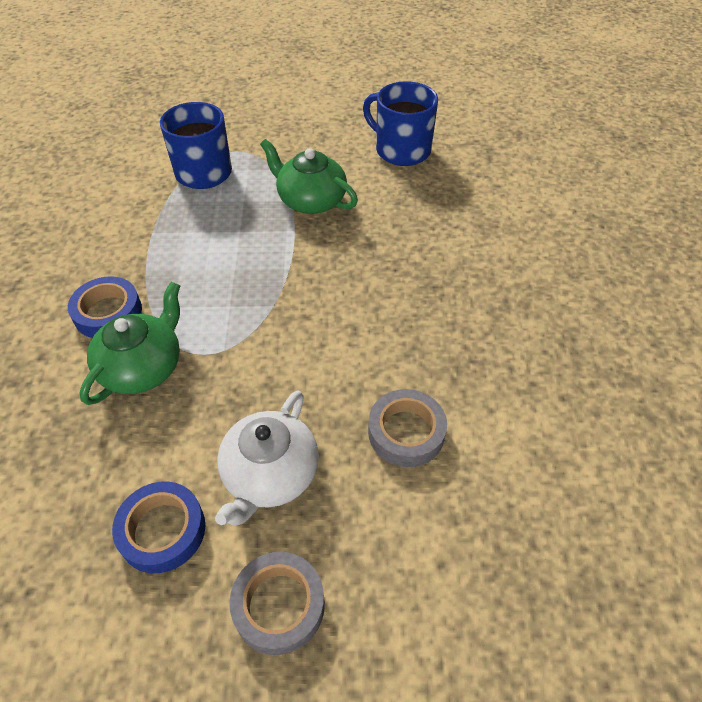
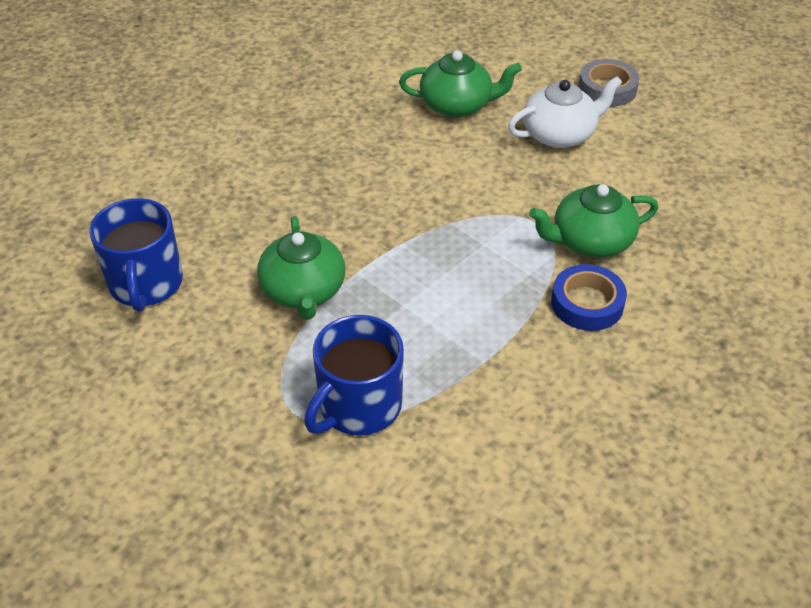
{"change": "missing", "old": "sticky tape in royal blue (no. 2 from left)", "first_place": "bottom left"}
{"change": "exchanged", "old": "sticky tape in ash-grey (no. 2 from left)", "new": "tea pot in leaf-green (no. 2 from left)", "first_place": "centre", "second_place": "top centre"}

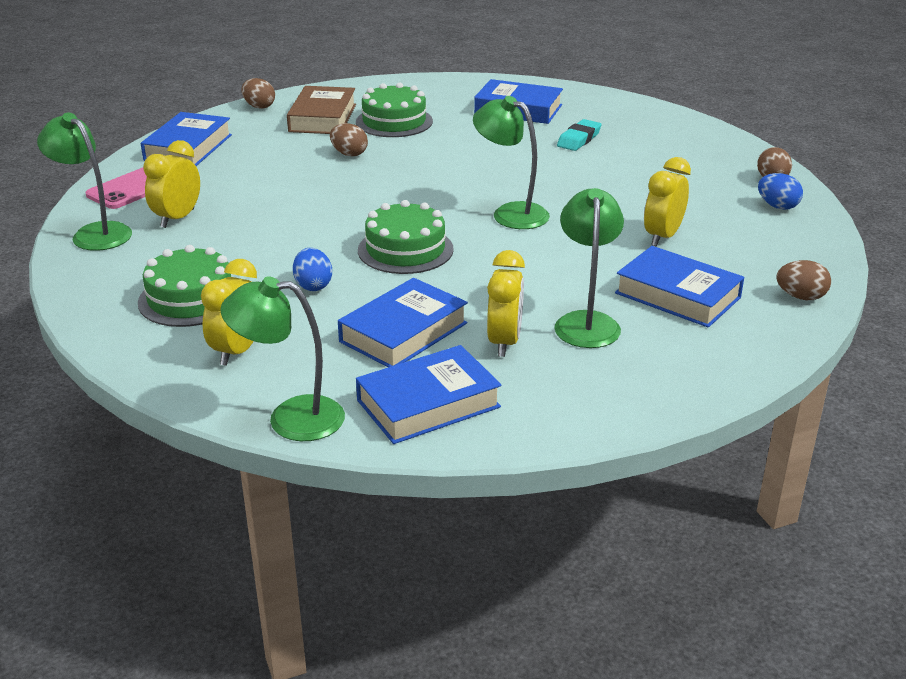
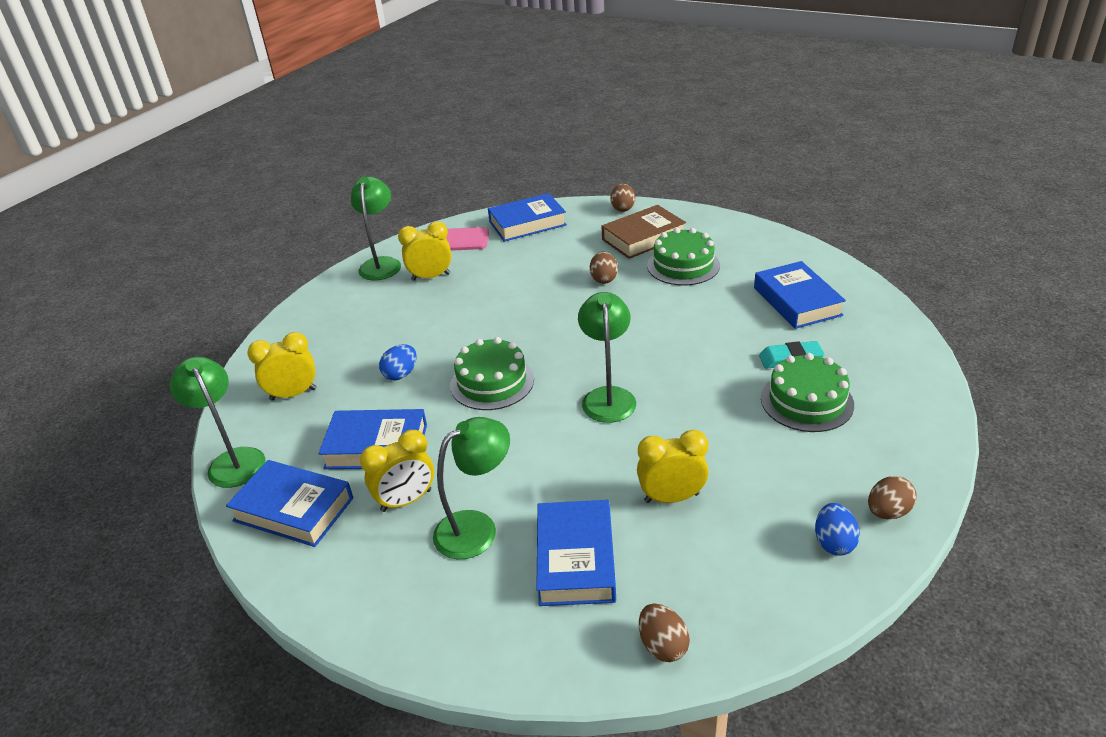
{"change": "relocated", "old": "gateau in leaf-green (no. 1 from left in the first image)", "new": "gateau in leaf-green (no. 3 from left)", "first_place": "middle left", "second_place": "middle right"}

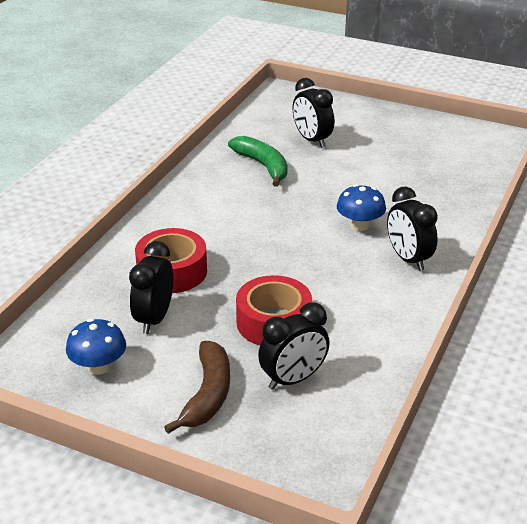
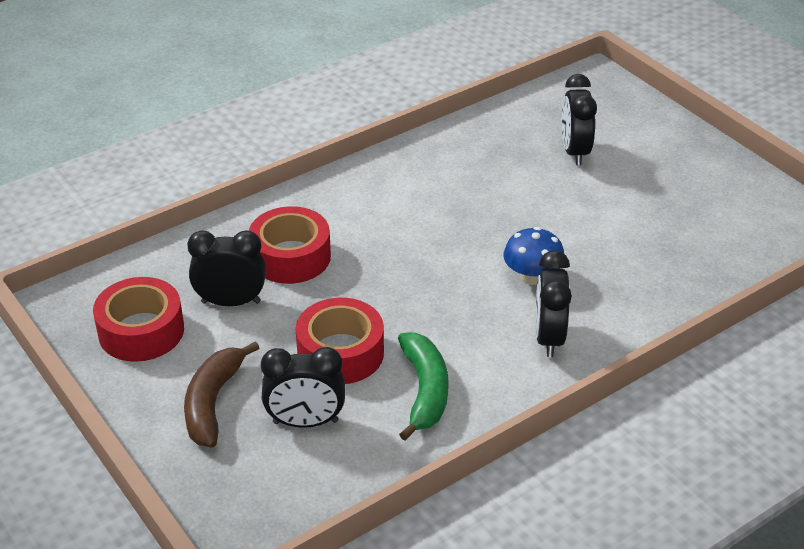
{"change": "relocated", "old": "banana fruit in leaf-green", "first_place": "top centre", "second_place": "bottom centre"}
{"change": "exchanged", "old": "fungus in royal blue (no. 1 from left)", "new": "sticky tape in red (no. 1 from left)", "first_place": "middle left", "second_place": "middle left"}
{"change": "spun", "old": "clock in jet-black (no. 1 from left)", "first_place": "middle left", "second_place": "middle left", "degrees": 45}
{"change": "spun", "old": "banana fruit in russet", "first_place": "bottom centre", "second_place": "bottom left", "degrees": 150}

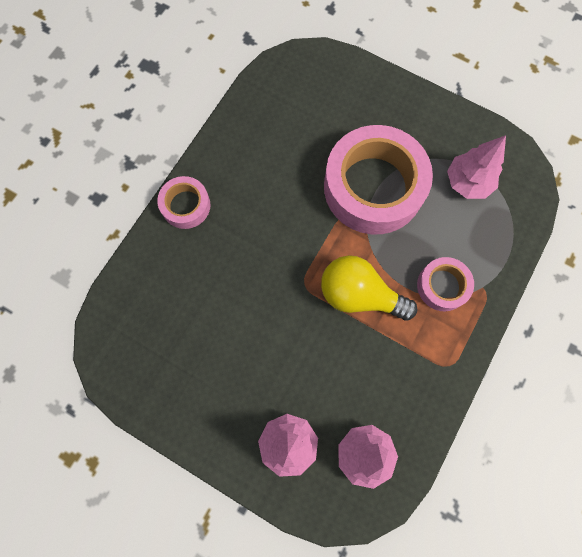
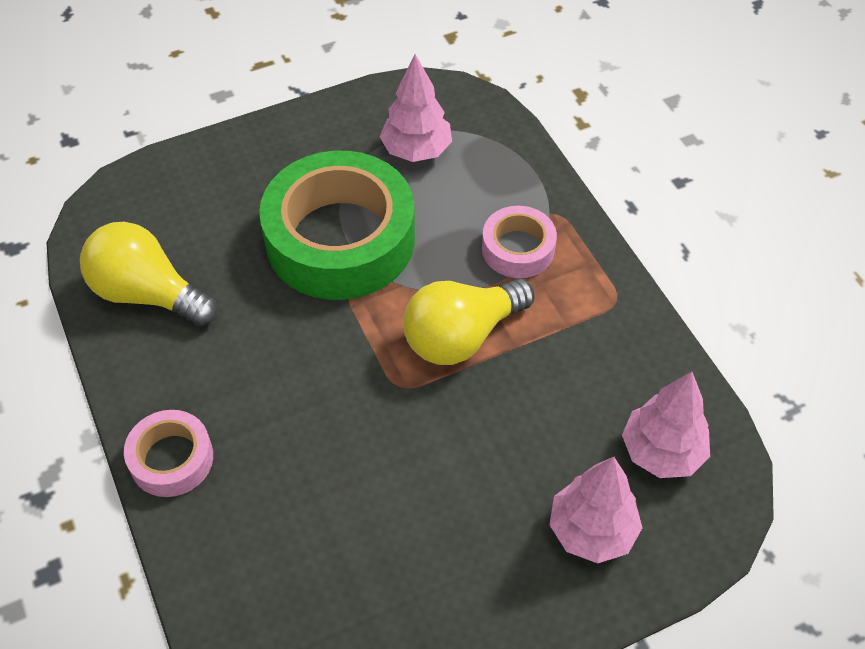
{"change": "appeared", "new": "lightbulb in golden (no. 1 from left)", "second_place": "middle left"}
{"change": "colour", "old": "sticky tape in rosy (no. 2 from left)", "new": "sticky tape in leaf-green", "first_place": "top centre", "second_place": "centre"}

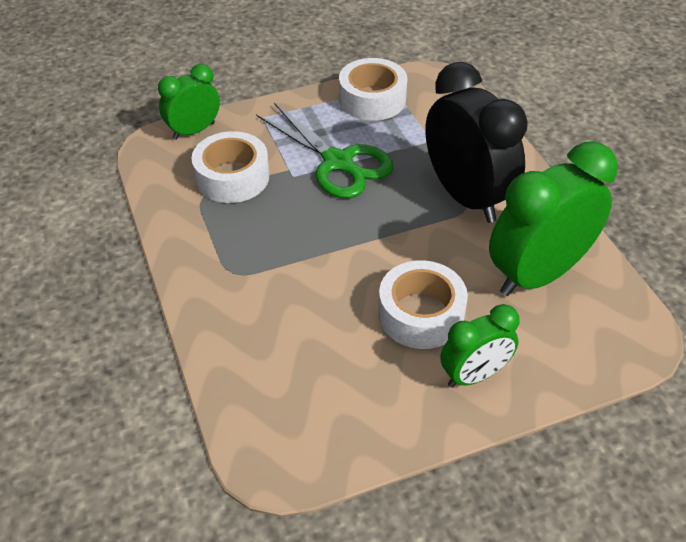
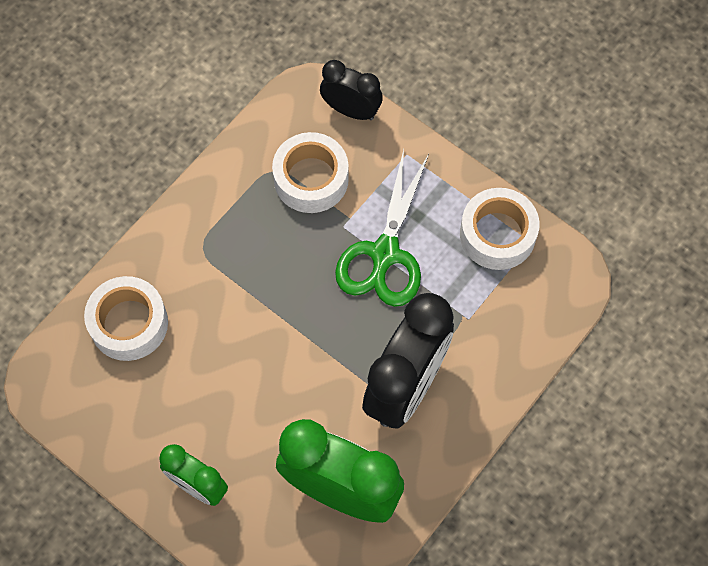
{"change": "relocated", "old": "sticky tape in snow-white (no. 3 from left in the first image)", "new": "sticky tape in snow-white (no. 1 from left)", "first_place": "centre", "second_place": "middle left"}
{"change": "colour", "old": "clock in leaf-green (no. 1 from left)", "new": "clock in jet-black (no. 1 from left)", "first_place": "top left", "second_place": "top centre"}

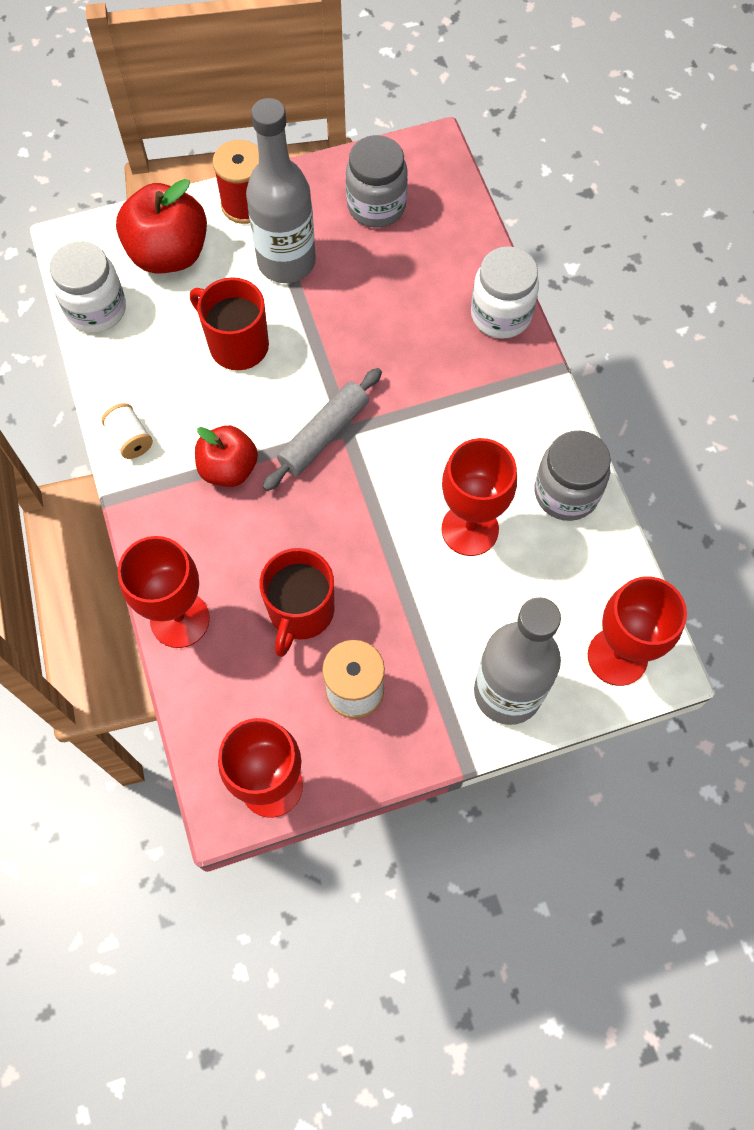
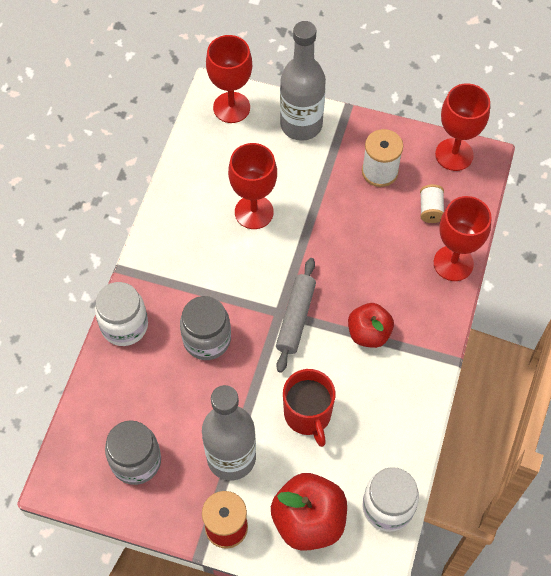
{"change": "missing", "old": "mug in red (no. 2 from left)", "first_place": "centre"}
{"change": "relocated", "old": "reel of thread in snow-white (no. 1 from left in the first image)", "new": "reel of thread in snow-white (no. 2 from left)", "first_place": "middle left", "second_place": "middle right"}
{"change": "relocated", "old": "preserve jar in ash-grey (no. 2 from left)", "first_place": "middle right", "second_place": "centre"}
{"change": "spun", "old": "dough roller in ash-grey", "first_place": "centre", "second_place": "centre", "degrees": -60}

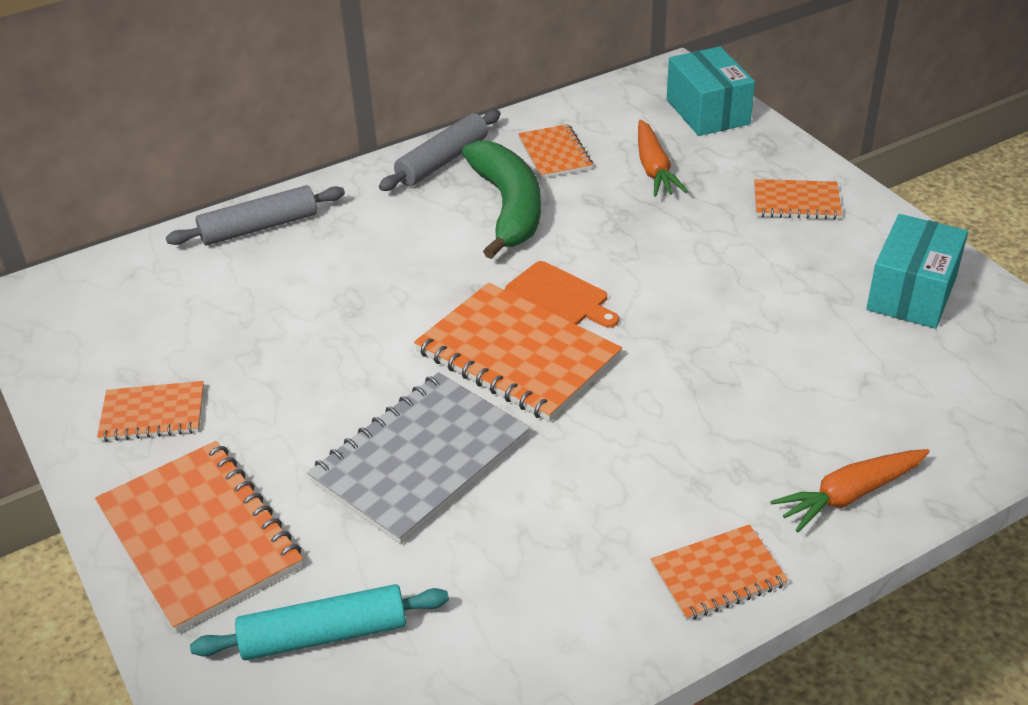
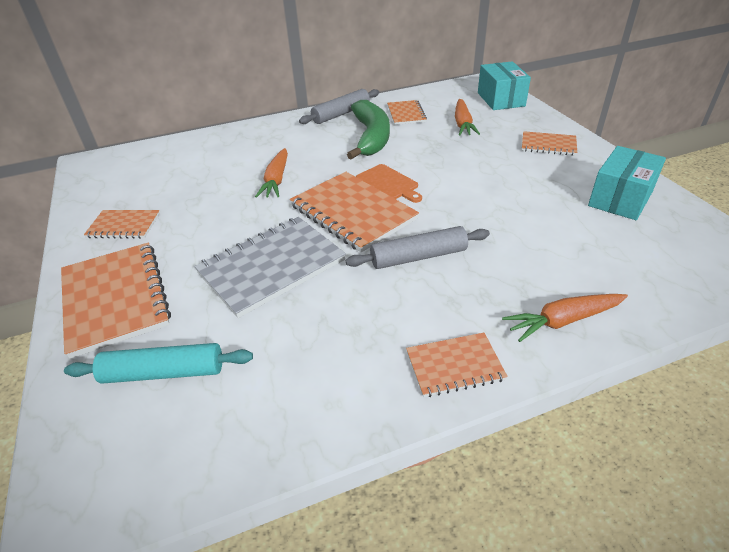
{"change": "appeared", "new": "carrot in bright orange (no. 1 from left)", "second_place": "top centre"}
{"change": "relocated", "old": "dough roller in ash-grey (no. 1 from left in the first image)", "new": "dough roller in ash-grey (no. 2 from left)", "first_place": "top left", "second_place": "centre"}

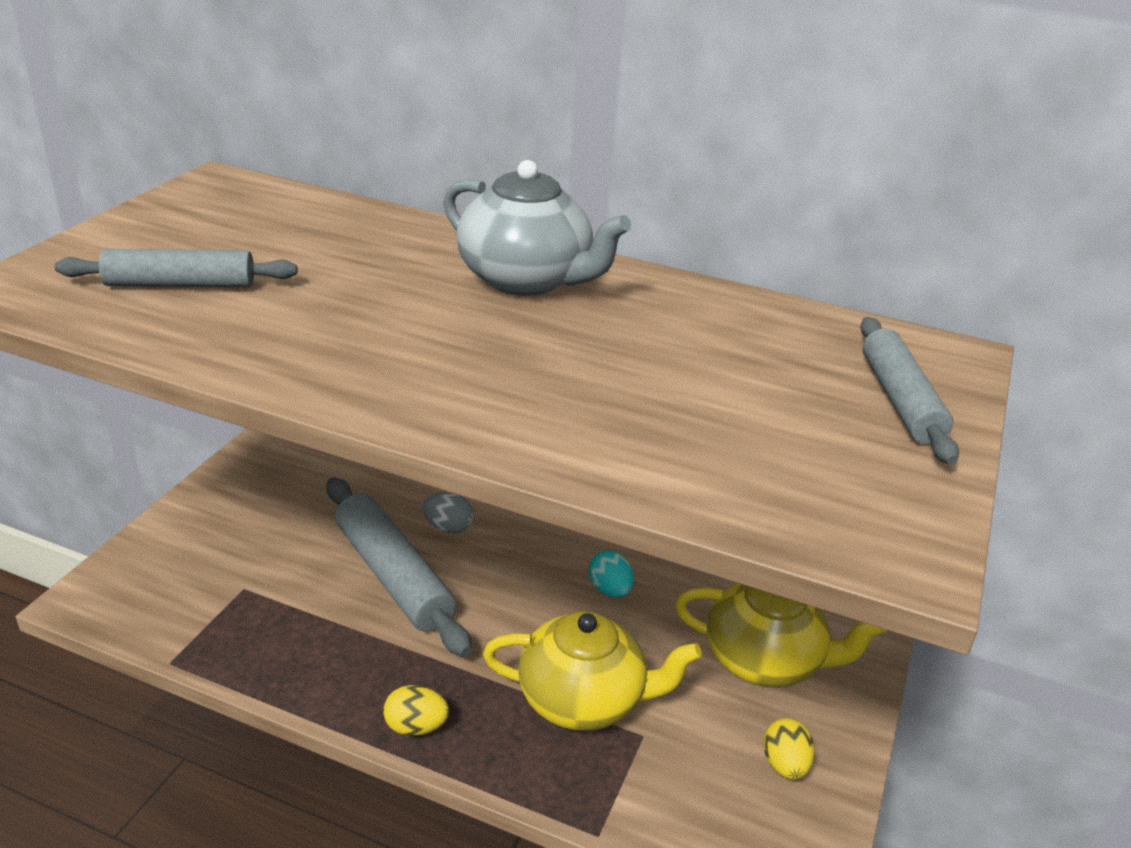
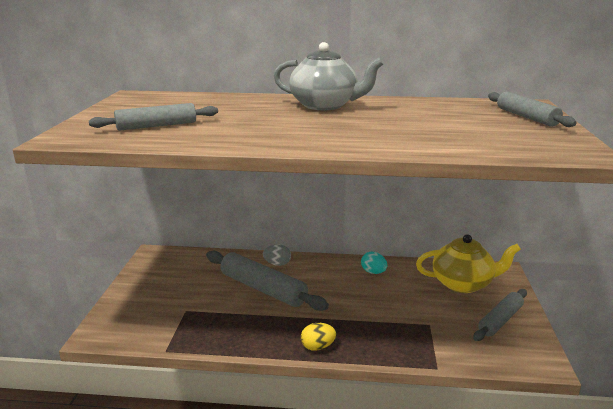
{"change": "missing", "old": "tea pot in golden (no. 1 from left)", "first_place": "bottom centre"}
{"change": "exchanged", "old": "toy egg in golden (no. 2 from left)", "new": "dough roller in ash-grey (no. 3 from left)", "first_place": "bottom right", "second_place": "bottom right"}

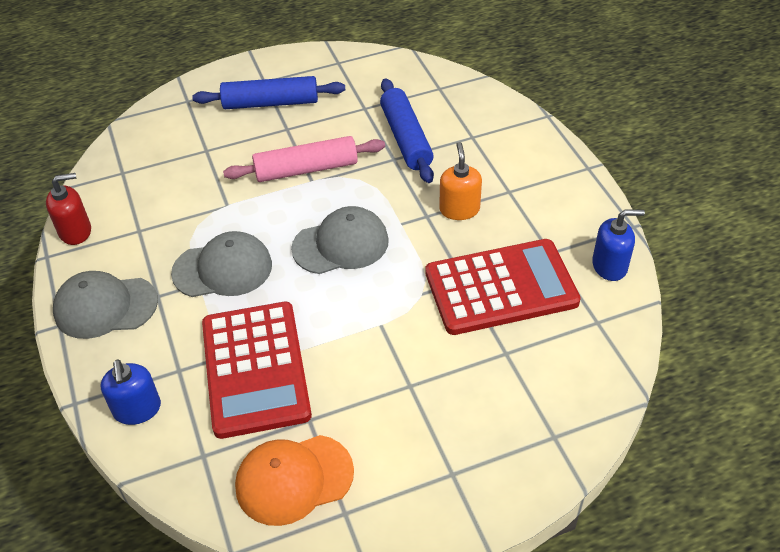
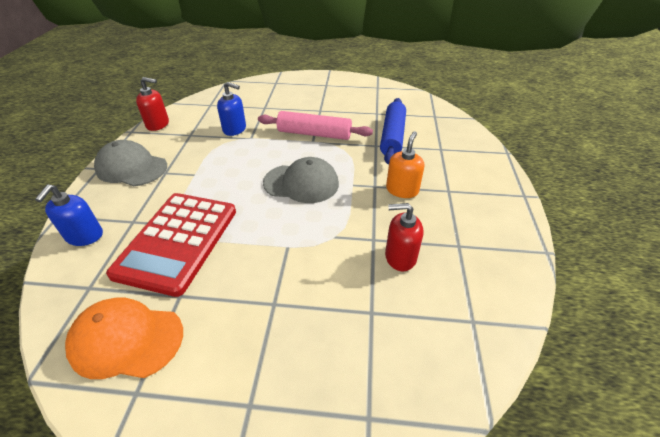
{"change": "missing", "old": "baseball cap in ash-grey (no. 2 from left)", "first_place": "middle left"}
{"change": "missing", "old": "dough roller in royal blue (no. 1 from left)", "first_place": "top centre"}
{"change": "relocated", "old": "soap pump in royal blue (no. 2 from left)", "first_place": "middle right", "second_place": "top centre"}
{"change": "exchanged", "old": "pocket calculator in red (no. 2 from left)", "new": "soap pump in red (no. 2 from left)", "first_place": "centre", "second_place": "centre"}

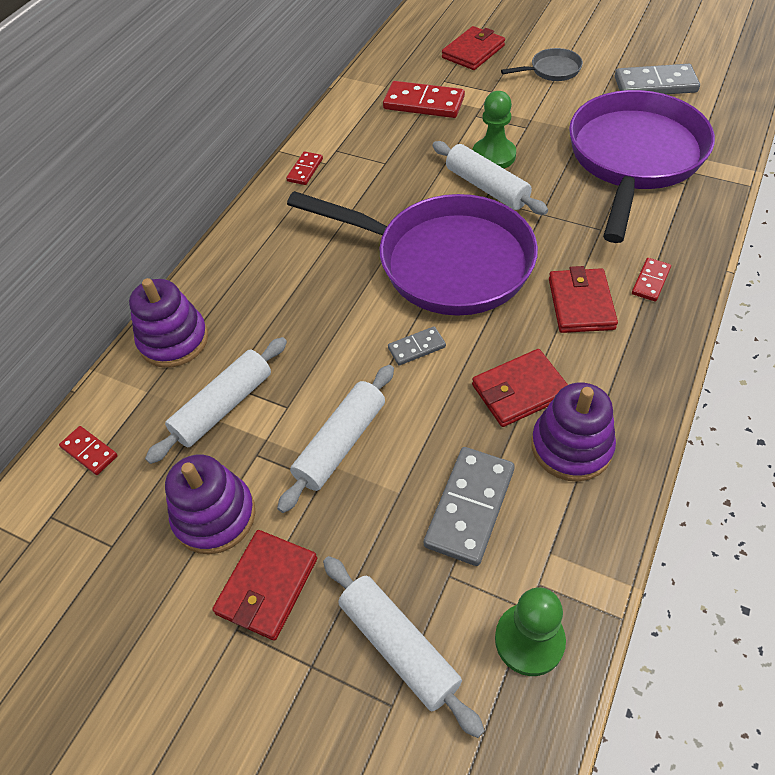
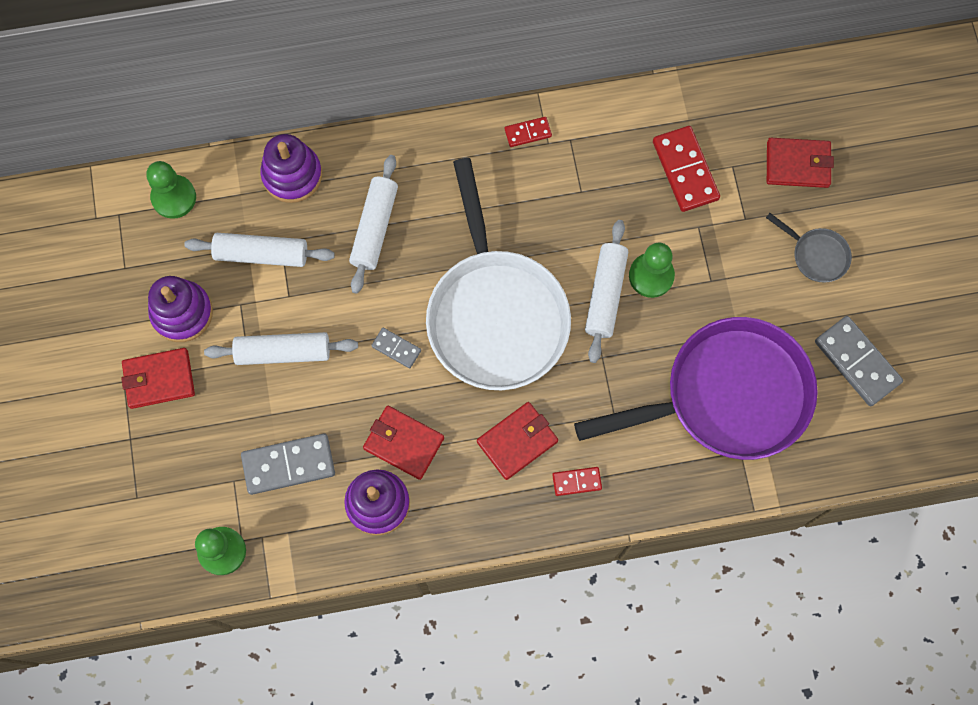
{"change": "relocated", "old": "dough roller in snow-white (no. 3 from left)", "first_place": "bottom centre", "second_place": "top centre"}
{"change": "exchanged", "old": "domino piece in red (no. 1 from left)", "new": "pawn in leaf-green (no. 1 from left)", "first_place": "middle left", "second_place": "top left"}
{"change": "colour", "old": "skillet in purple (no. 1 from left)", "new": "skillet in snow-white", "first_place": "top centre", "second_place": "centre"}

